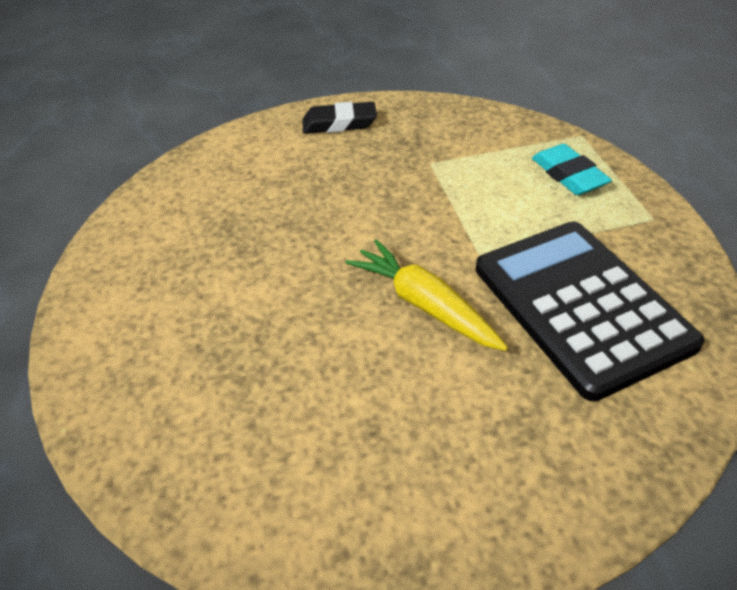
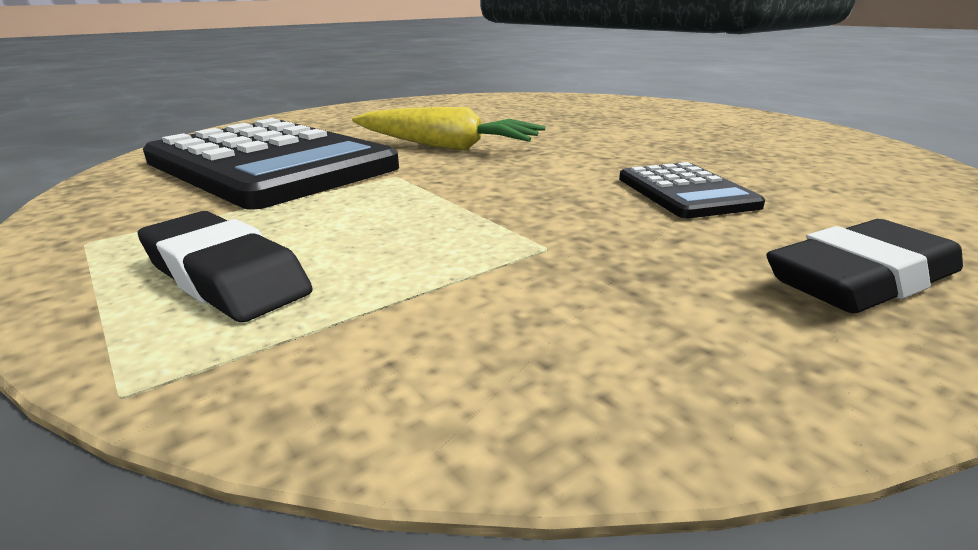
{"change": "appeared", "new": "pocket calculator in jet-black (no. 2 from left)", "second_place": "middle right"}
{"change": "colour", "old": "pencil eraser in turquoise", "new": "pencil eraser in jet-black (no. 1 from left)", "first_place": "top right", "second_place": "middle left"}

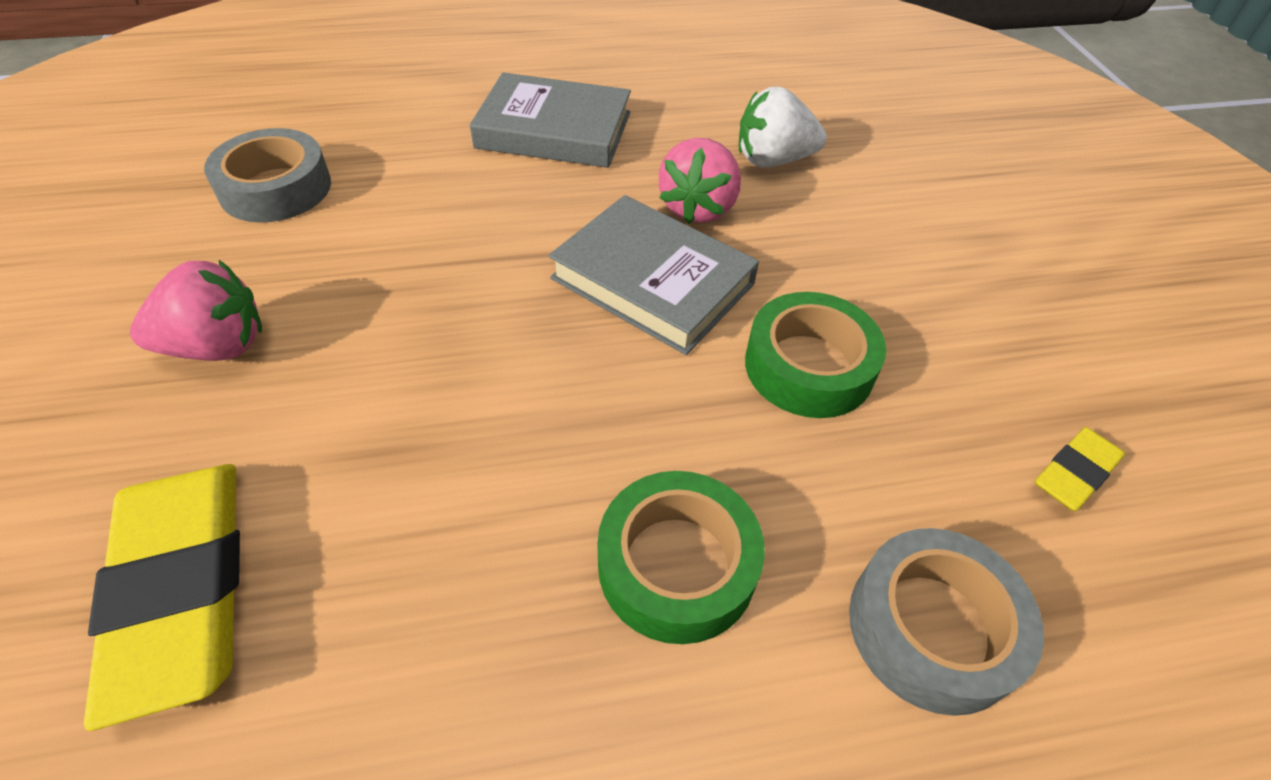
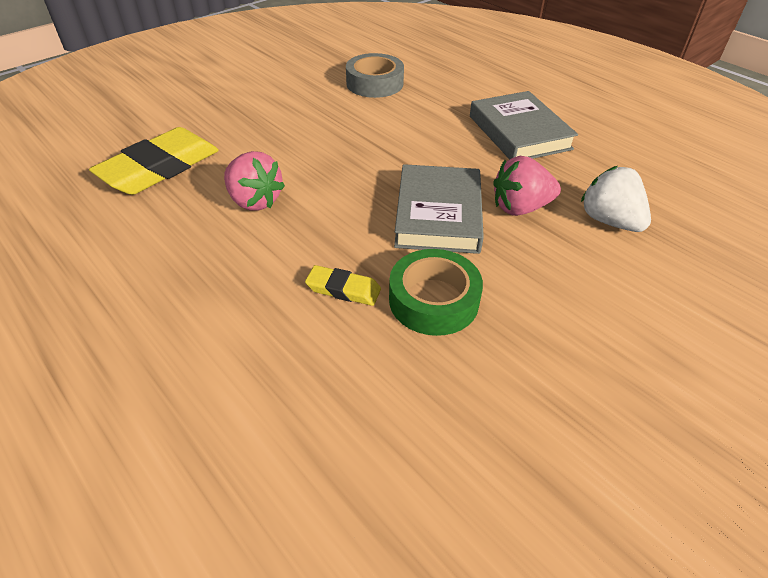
{"change": "missing", "old": "sticky tape in leaf-green (no. 1 from left)", "first_place": "bottom centre"}
{"change": "missing", "old": "sticky tape in ash-grey (no. 2 from left)", "first_place": "bottom right"}
{"change": "relocated", "old": "toy strawberry in rosy (no. 1 from left)", "first_place": "middle left", "second_place": "top left"}
{"change": "relocated", "old": "pencil eraser in golden (no. 2 from left)", "first_place": "middle right", "second_place": "centre"}

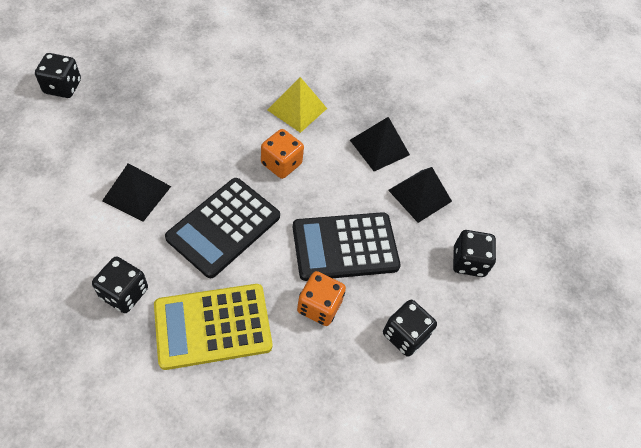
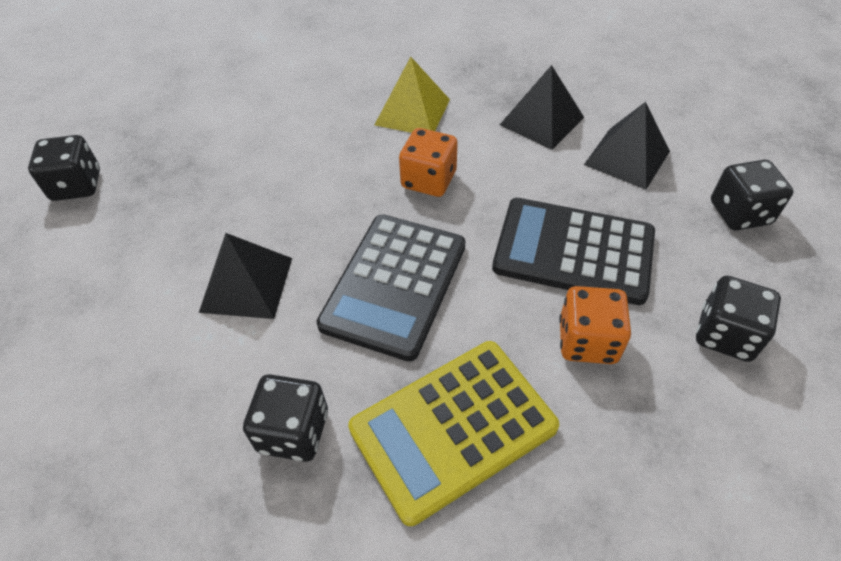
{"change": "spun", "old": "pocket calculator in jet-black (no. 2 from left)", "first_place": "centre", "second_place": "middle right", "degrees": 45}

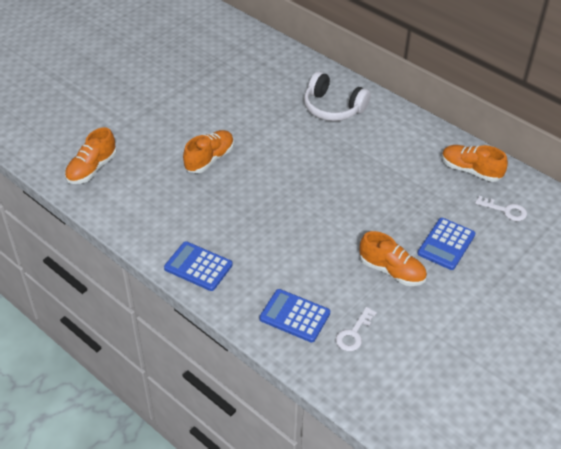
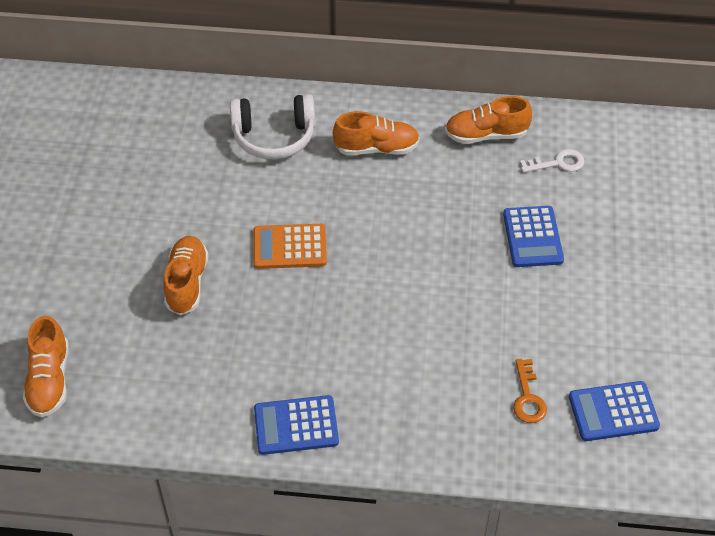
{"change": "appeared", "new": "pocket calculator in bright orange", "second_place": "centre"}
{"change": "relocated", "old": "pocket calculator in royal blue (no. 2 from left in the first image)", "new": "pocket calculator in royal blue (no. 3 from left)", "first_place": "bottom centre", "second_place": "bottom right"}
{"change": "relocated", "old": "sneaker in bright orange (no. 3 from left)", "first_place": "middle right", "second_place": "top centre"}
{"change": "colour", "old": "latchkey in snow-white (no. 1 from left)", "new": "latchkey in bright orange", "first_place": "bottom centre", "second_place": "bottom right"}

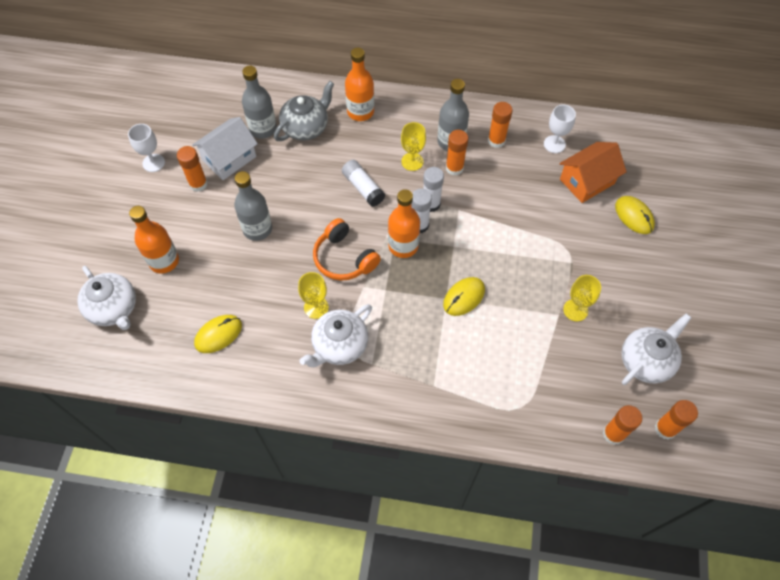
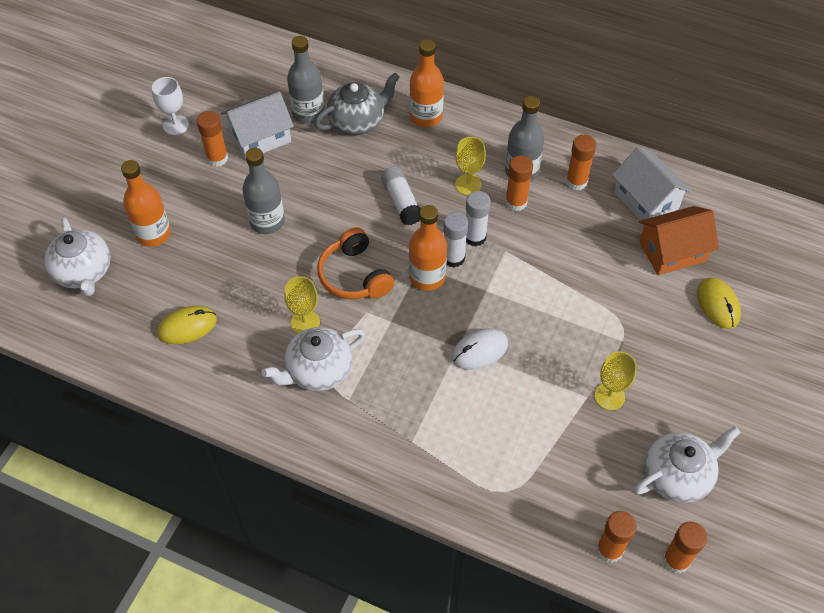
{"change": "exchanged", "old": "goblet in snow-white (no. 2 from left)", "new": "toy house in snow-white (no. 2 from left)", "first_place": "top right", "second_place": "top right"}
{"change": "colour", "old": "PC mouse in golden (no. 2 from left)", "new": "PC mouse in snow-white", "first_place": "centre", "second_place": "centre"}

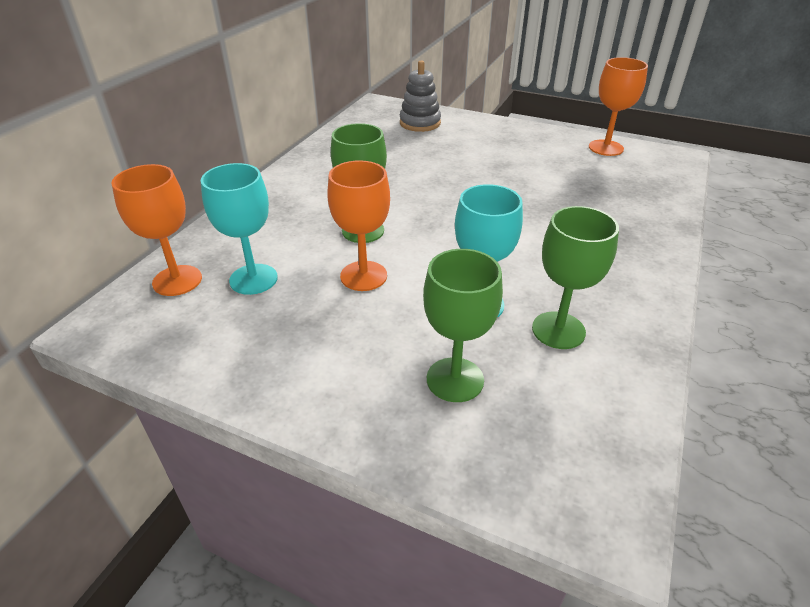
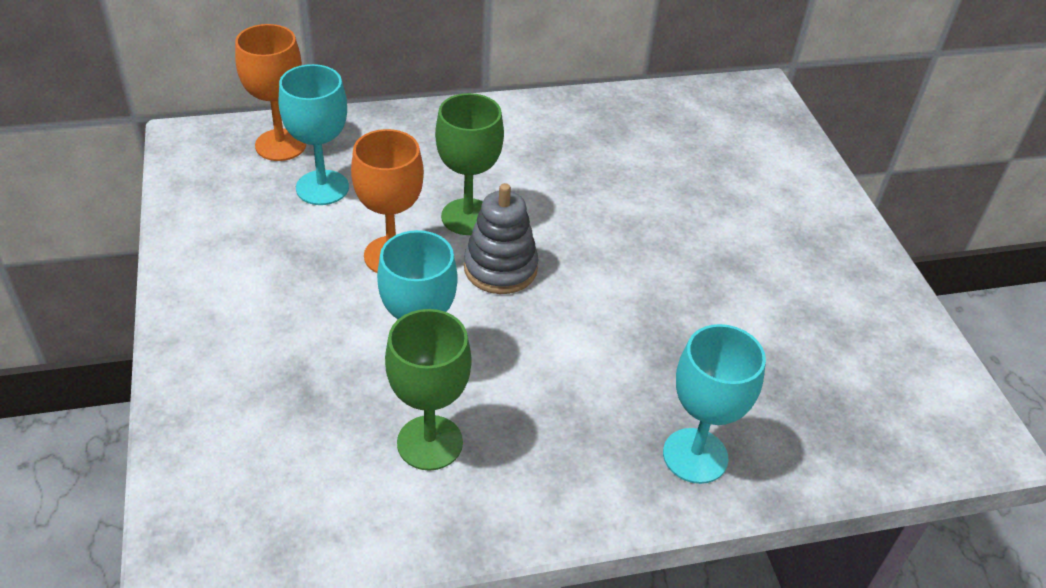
{"change": "missing", "old": "goblet in leaf-green (no. 2 from left)", "first_place": "centre"}
{"change": "missing", "old": "goblet in bright orange (no. 3 from left)", "first_place": "top right"}
{"change": "appeared", "new": "goblet in turquoise (no. 3 from left)", "second_place": "bottom right"}
{"change": "relocated", "old": "ring stacker in ash-grey", "first_place": "top centre", "second_place": "centre"}

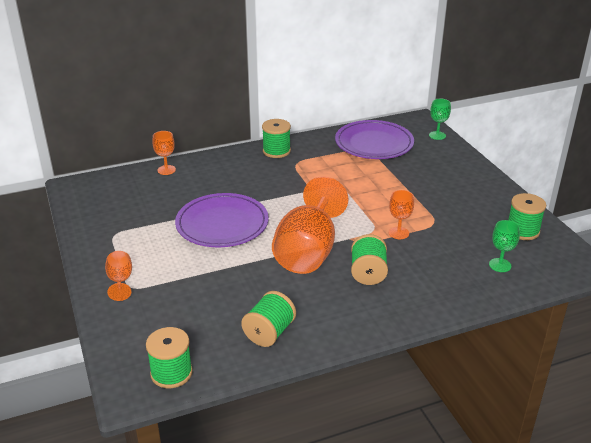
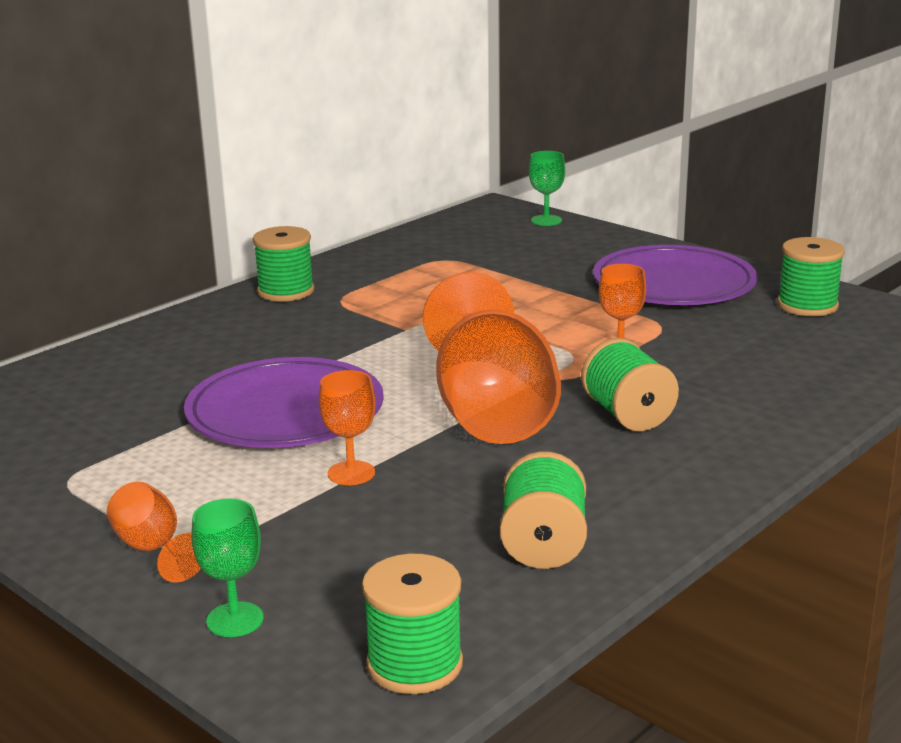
{"change": "relocated", "old": "goblet in bright orange (no. 2 from left)", "first_place": "middle left", "second_place": "centre"}
{"change": "relocated", "old": "dinner plate in purple (no. 2 from left)", "first_place": "top centre", "second_place": "middle right"}
{"change": "relocated", "old": "goblet in leaf-green (no. 2 from left in the first image)", "new": "goblet in leaf-green (no. 1 from left)", "first_place": "middle right", "second_place": "bottom left"}

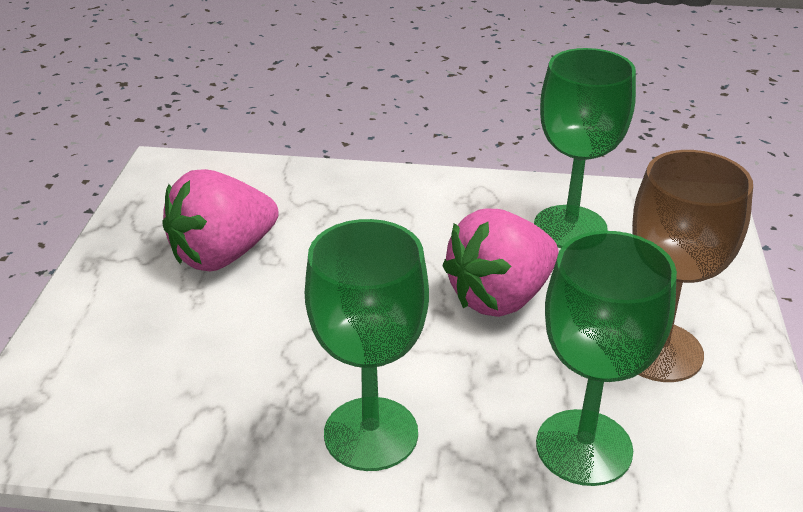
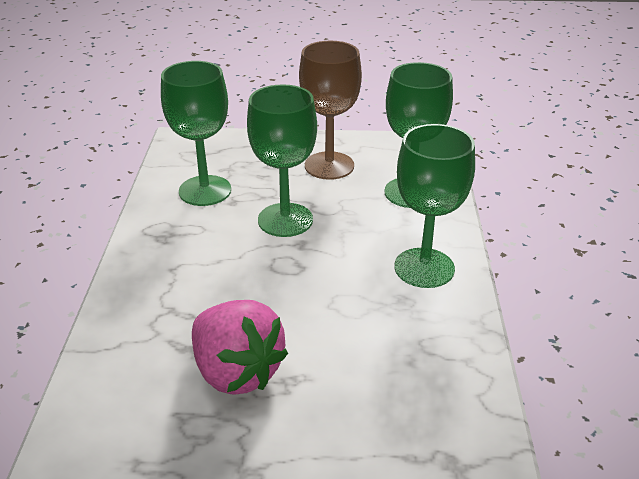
{"change": "exchanged", "old": "toy strawberry in rosy (no. 2 from left)", "new": "goblet in leaf-green (no. 2 from left)", "first_place": "centre", "second_place": "centre"}

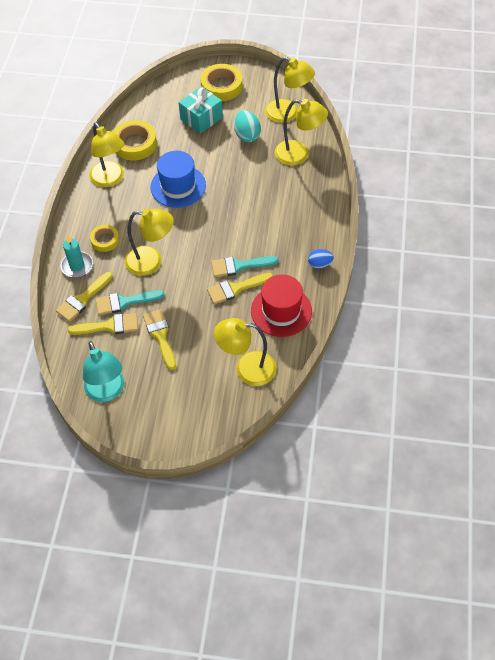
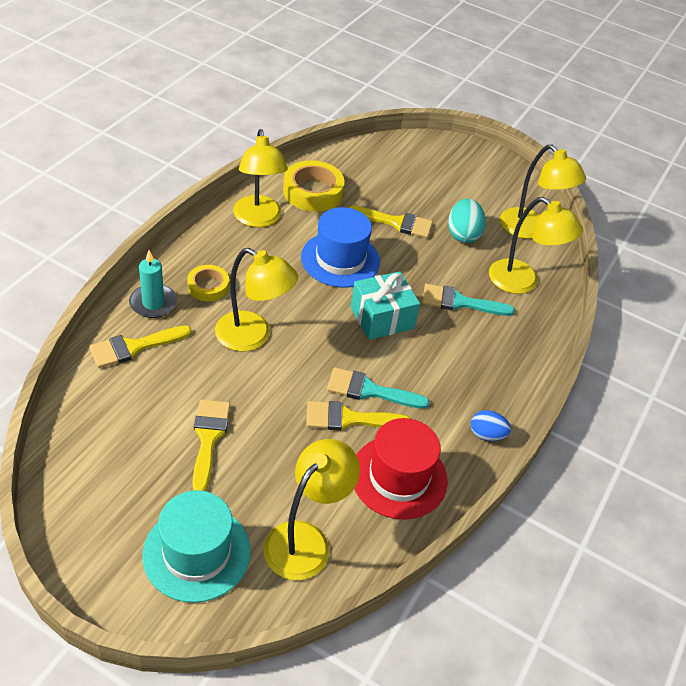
{"change": "missing", "old": "lamp in turquoise", "first_place": "middle left"}
{"change": "missing", "old": "sticky tape in golden (no. 3 from left)", "first_place": "top centre"}
{"change": "appeared", "new": "top hat in turquoise", "second_place": "bottom left"}
{"change": "relocated", "old": "brush in golden (no. 2 from left in the first image)", "new": "brush in golden (no. 4 from left)", "first_place": "middle left", "second_place": "top centre"}
{"change": "relocated", "old": "brush in turquoise (no. 1 from left in the first image)", "new": "brush in turquoise (no. 2 from left)", "first_place": "middle left", "second_place": "middle right"}
{"change": "relocated", "old": "wrapped gift in turquoise", "first_place": "top centre", "second_place": "centre"}
{"change": "spun", "old": "lamp in golden (no. 3 from left)", "first_place": "centre", "second_place": "bottom centre", "degrees": 105}

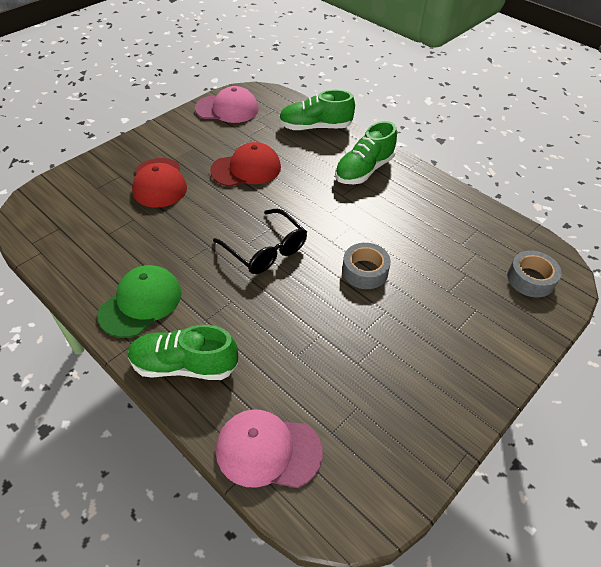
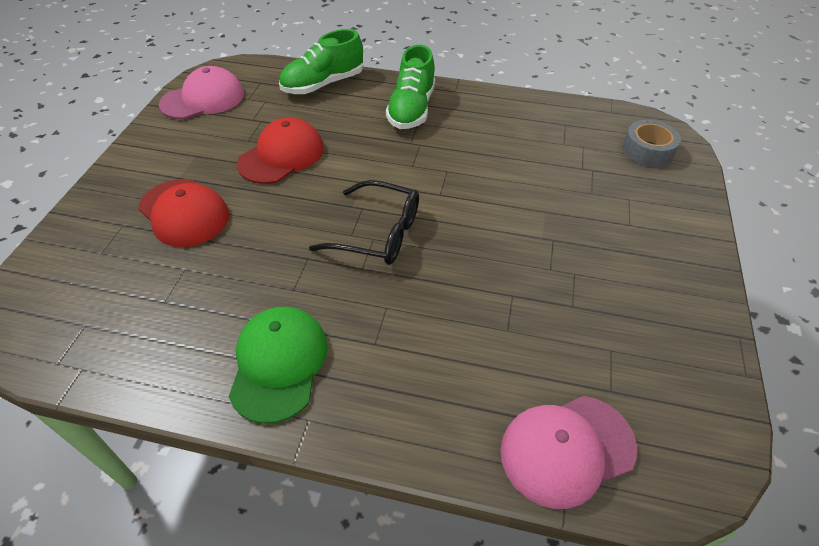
{"change": "missing", "old": "sneaker in leaf-green (no. 1 from left)", "first_place": "middle left"}
{"change": "missing", "old": "sticky tape in ash-grey (no. 1 from left)", "first_place": "centre"}

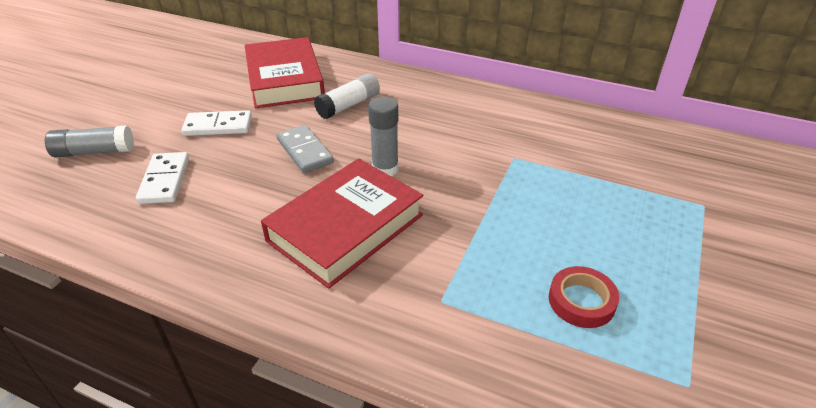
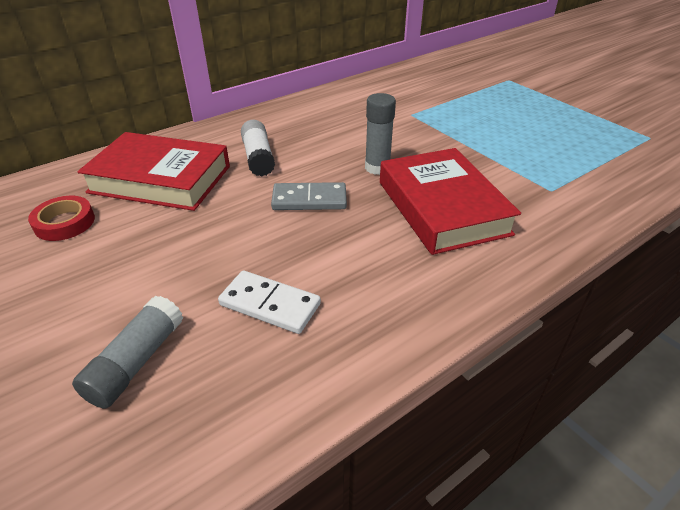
{"change": "missing", "old": "domino piece in snow-white (no. 2 from left)", "first_place": "top left"}
{"change": "relocated", "old": "sticky tape in red", "first_place": "bottom right", "second_place": "middle left"}

